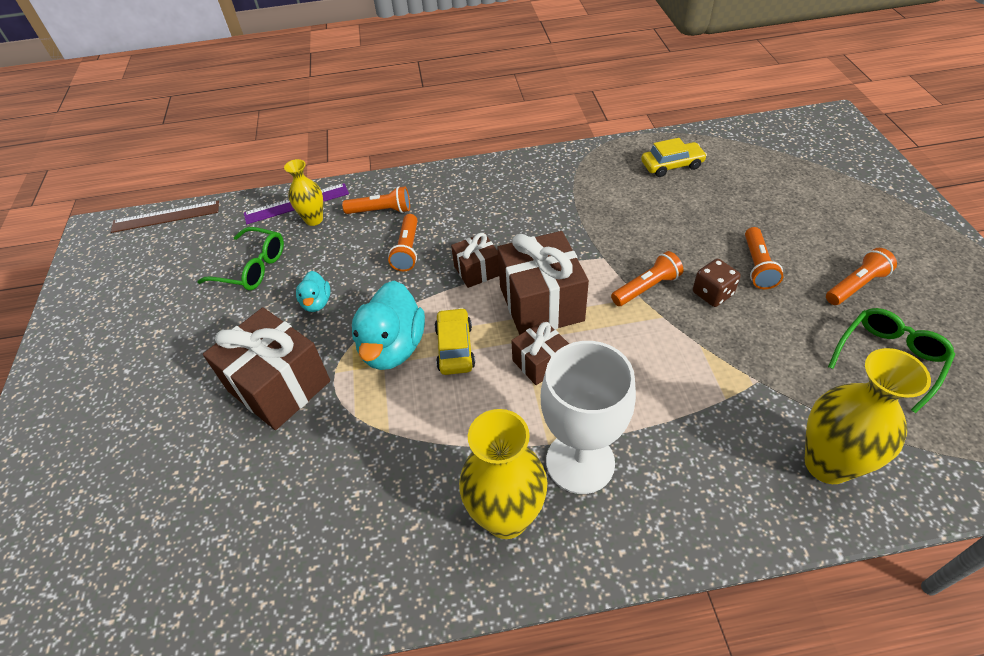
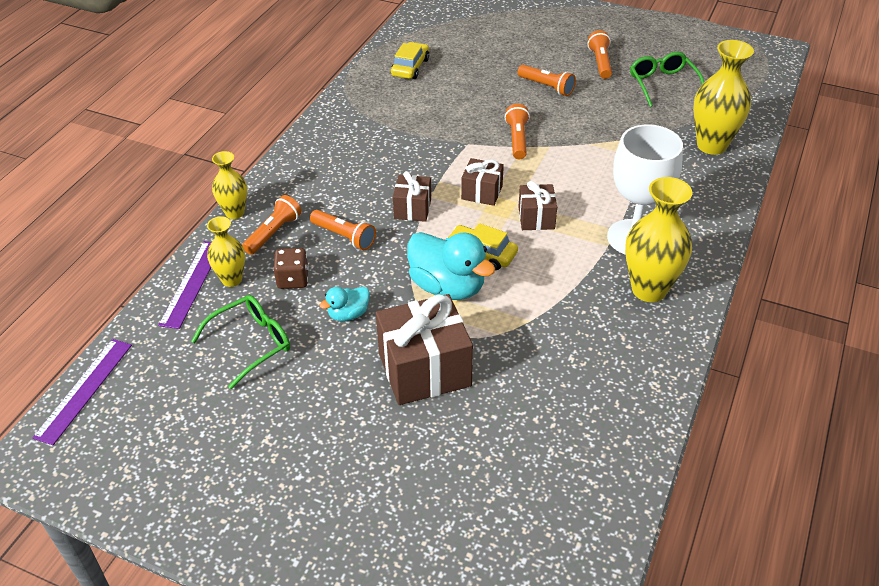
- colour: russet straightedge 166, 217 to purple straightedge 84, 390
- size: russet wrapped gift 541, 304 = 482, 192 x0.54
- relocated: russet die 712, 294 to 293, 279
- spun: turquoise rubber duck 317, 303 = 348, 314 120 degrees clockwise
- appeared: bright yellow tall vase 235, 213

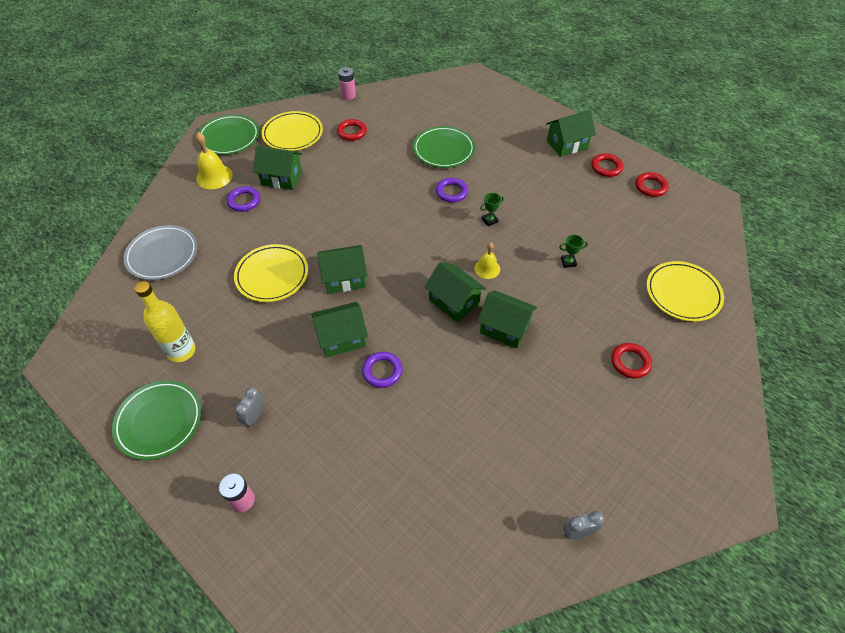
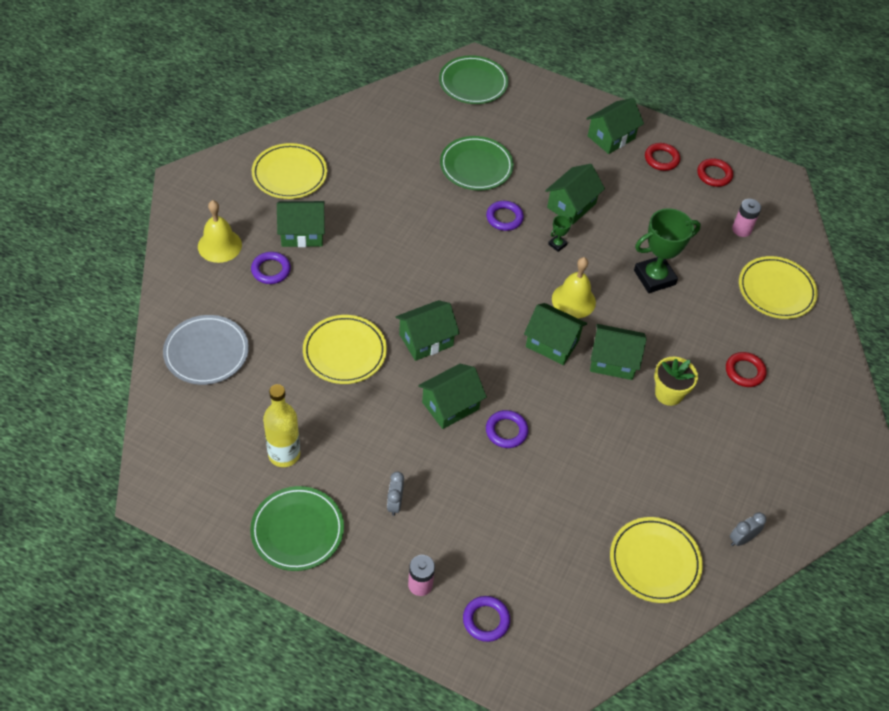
- relocated: rosy AA battery 348, 95 to 741, 229
- relocated: leaf-green flat dish 229, 137 to 473, 83
- missing: crimson ring 352, 132
- size: leaf-green prize cup 568, 262 = 654, 277 x2.29
- size: bright yellow bell 487, 268 = 573, 300 x1.56
- appeared: leaf-green cottage 571, 205
- appeared: bright yellow potted plant 668, 393
- appeared: bright yellow flat dish 654, 562
- appeared: purple ring 486, 620

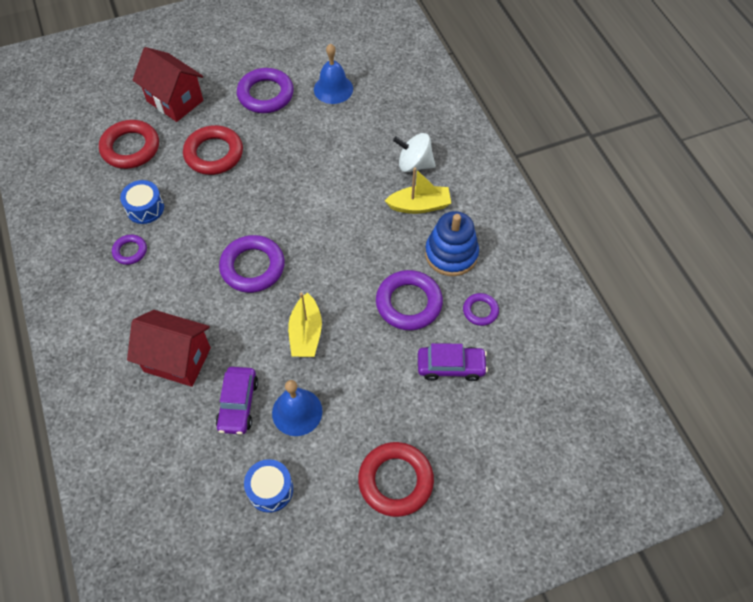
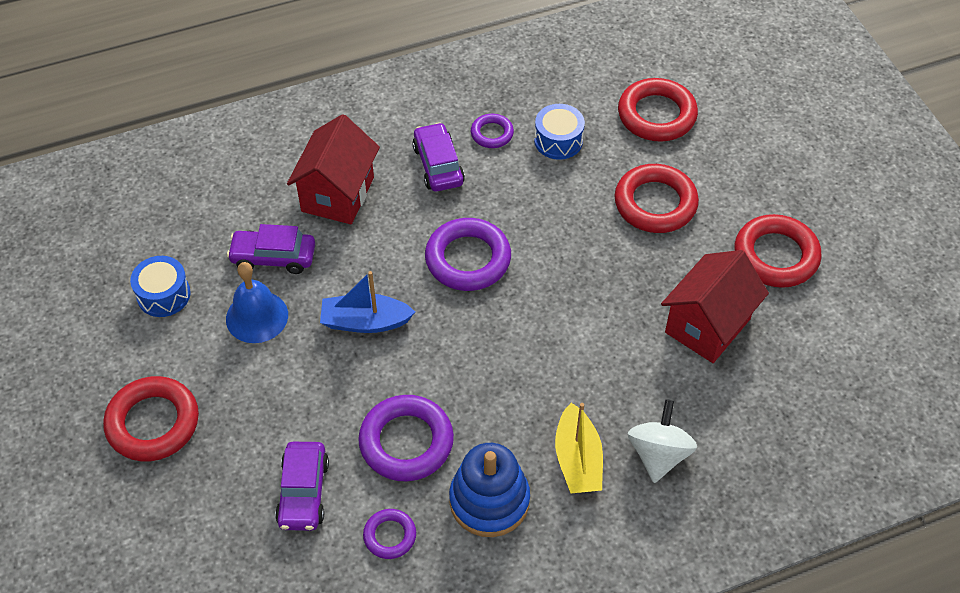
- missing: blue bell 333, 89
- relocated: crimson cottage 175, 101 to 707, 325
- colour: purple ring 265, 94 to crimson ring 776, 256
- colour: bright yellow sailboat 306, 333 to blue sailboat 365, 322
- appeared: purple car 438, 165

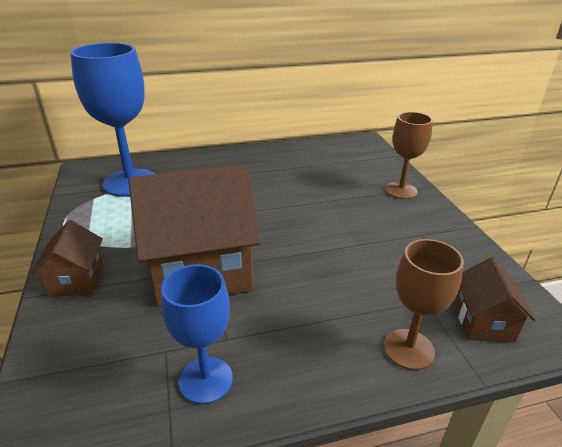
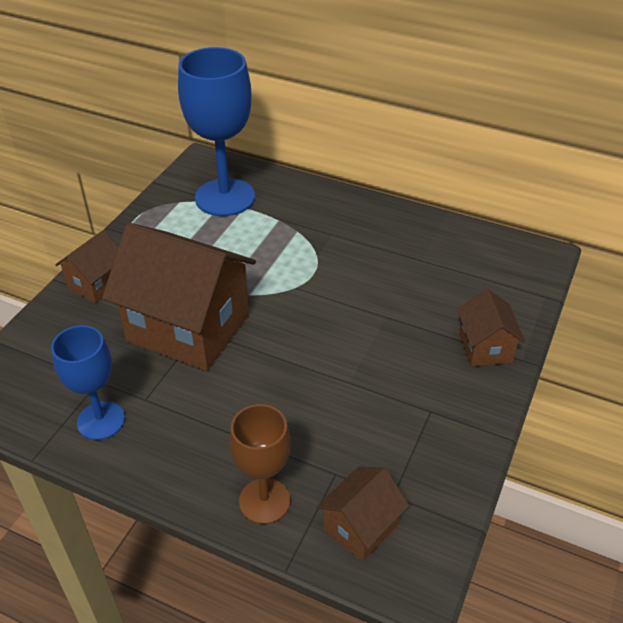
- exchanged: russet goblet 401, 190 to russet cottage 485, 347

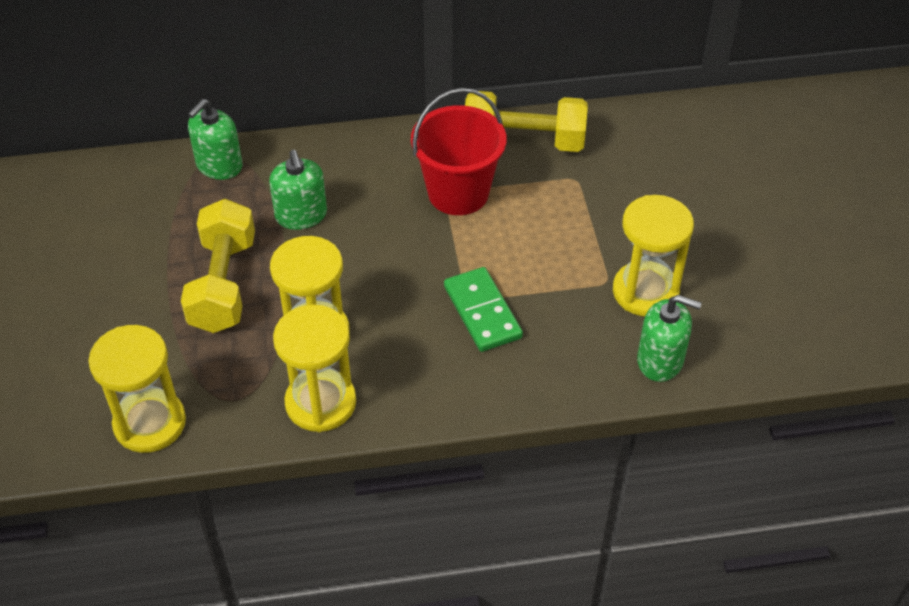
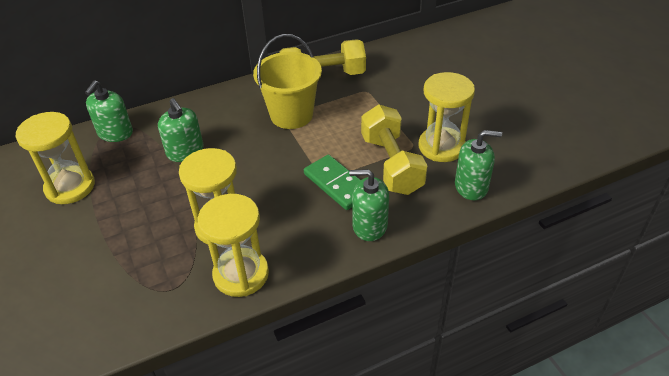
- colour: crimson bucket 458, 193 to bright yellow bucket 291, 115
- relocated: bright yellow free weight 223, 284 to 391, 164
- relocated: bright yellow hourglass 150, 423 to 70, 187
- appeared: leaf-green soap dispenser 369, 225

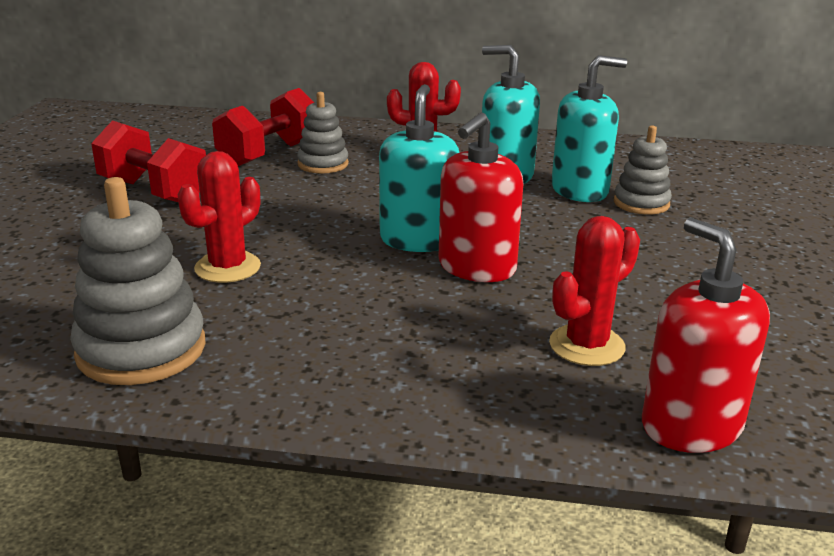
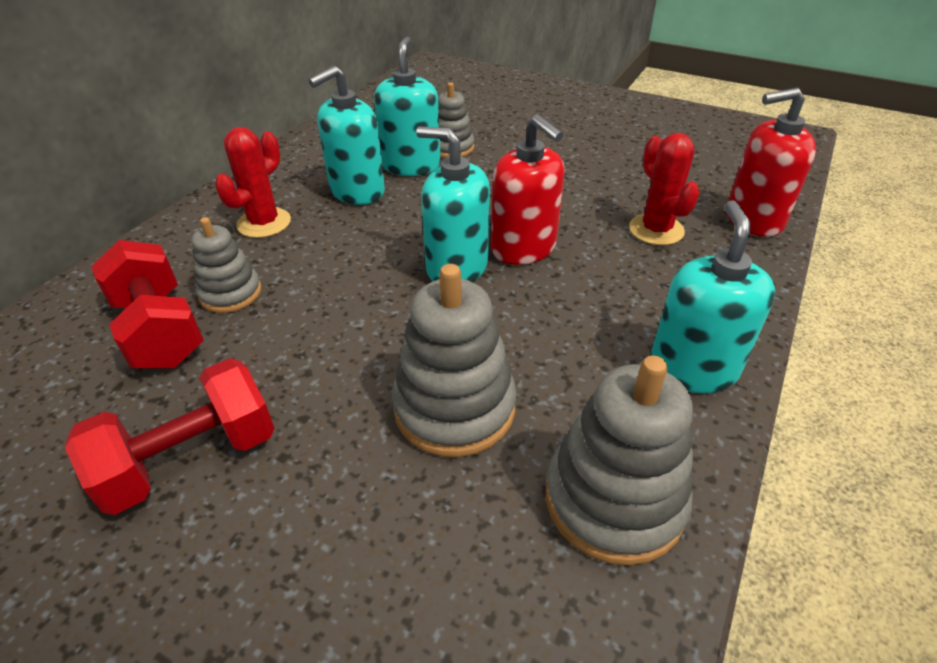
- exchanged: crimson prickly plant 227, 267 to gray ring stacker 454, 408
- appeared: turquoise soap dispenser 692, 368

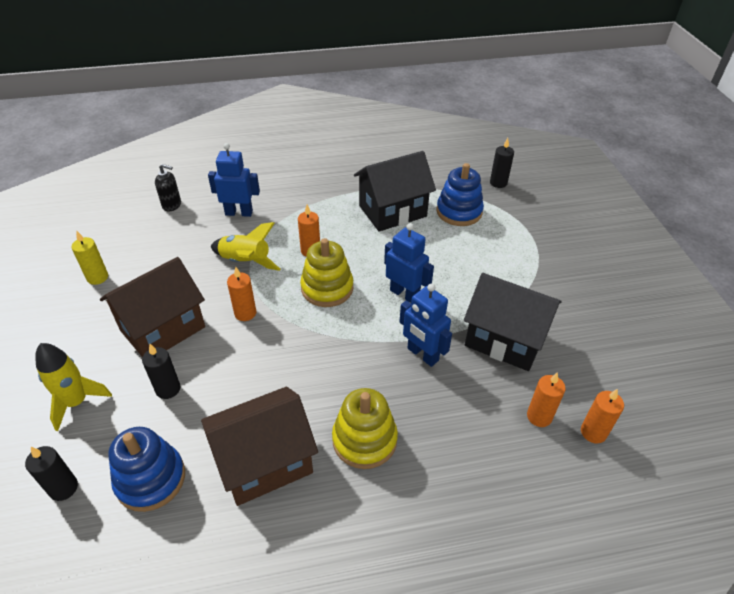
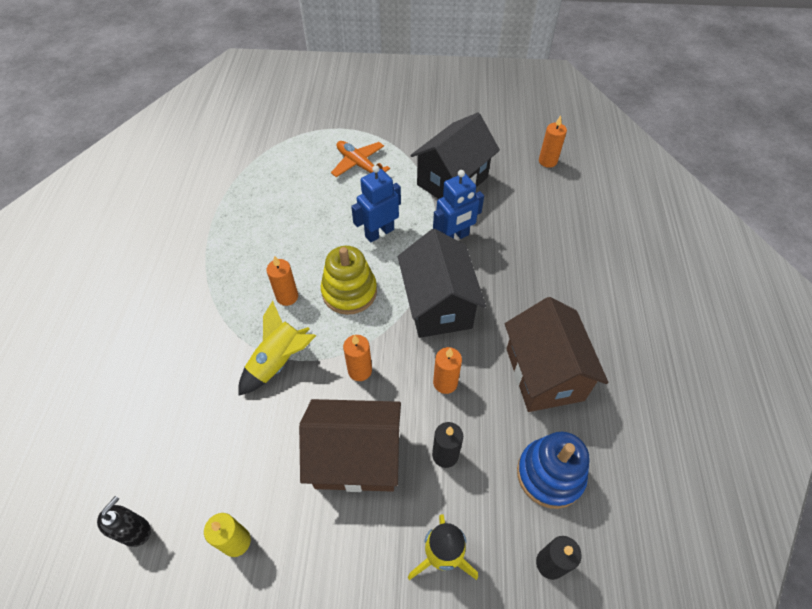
- missing: jet-black candle 498, 183
- missing: blue robot figure 239, 213
- relocated: jet-black cottage 392, 211 to 438, 305
- missing: blue ring stacker 459, 211
- relocated: jet-black soap dispenser 172, 205 to 135, 531
- spun: russet cottage 163, 328 = 356, 458 60 degrees counterclockwise
- relocated: bright orange candle 539, 416 to 445, 383
- missing: bright yellow ring stacker 364, 440
- appeared: bright orange aeroplane 359, 164

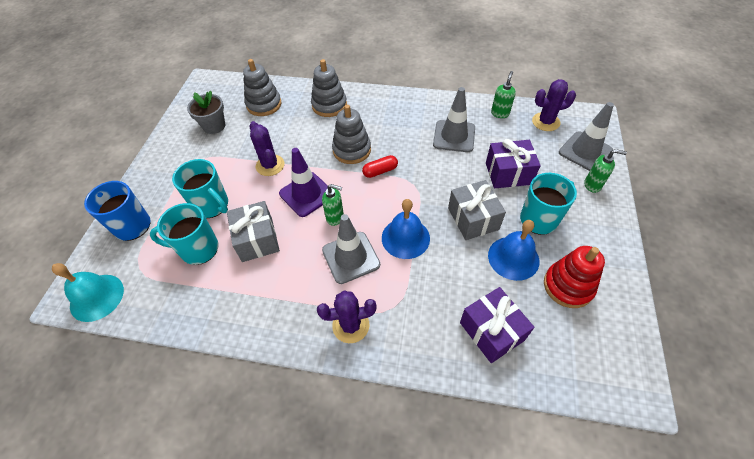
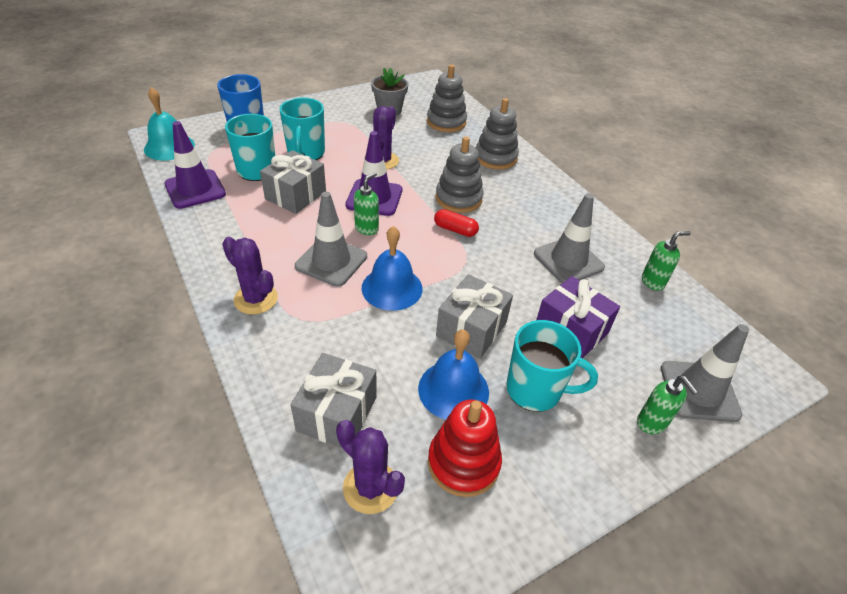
- relocated: purple prickly plant 545, 122 to 370, 487
- spun: leaf-green soap dispenser 335, 217 = 367, 228 120 degrees counterclockwise
- colour: purple wrapped gift 491, 331 to gray wrapped gift 337, 414
- appeared: purple road cone 195, 189

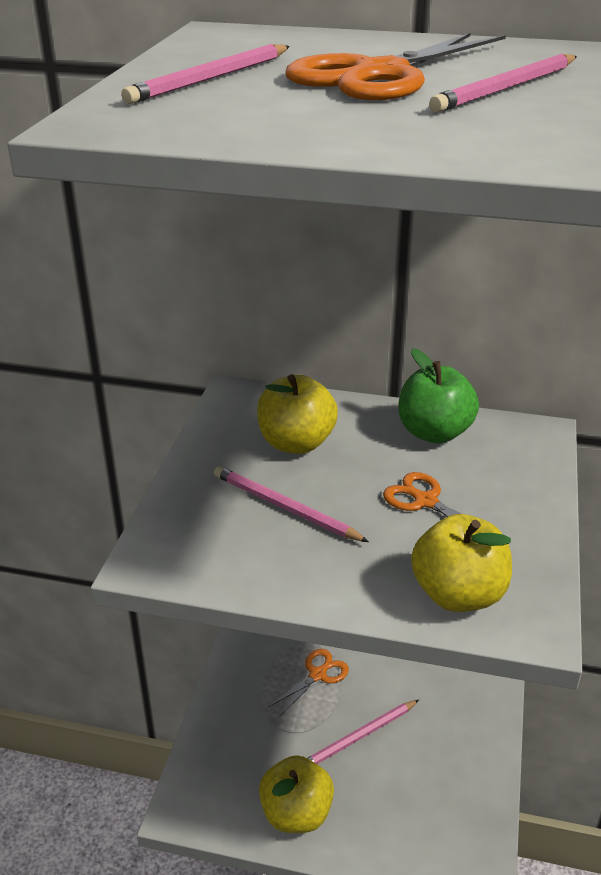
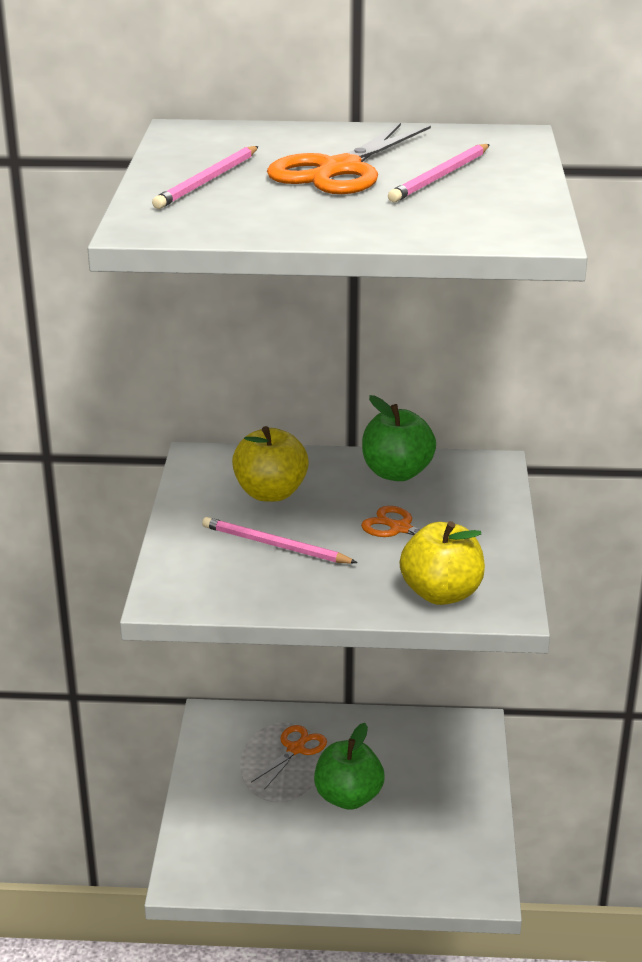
- exchanged: rosy wooden pencil 358, 737 to leaf-green toy apple 348, 797
- missing: bright yellow toy apple 296, 813

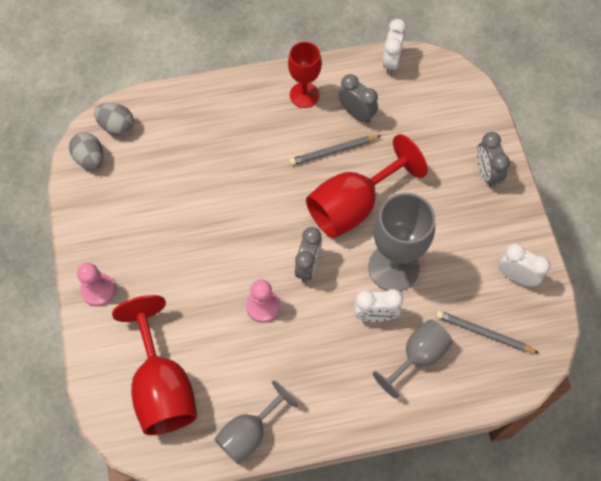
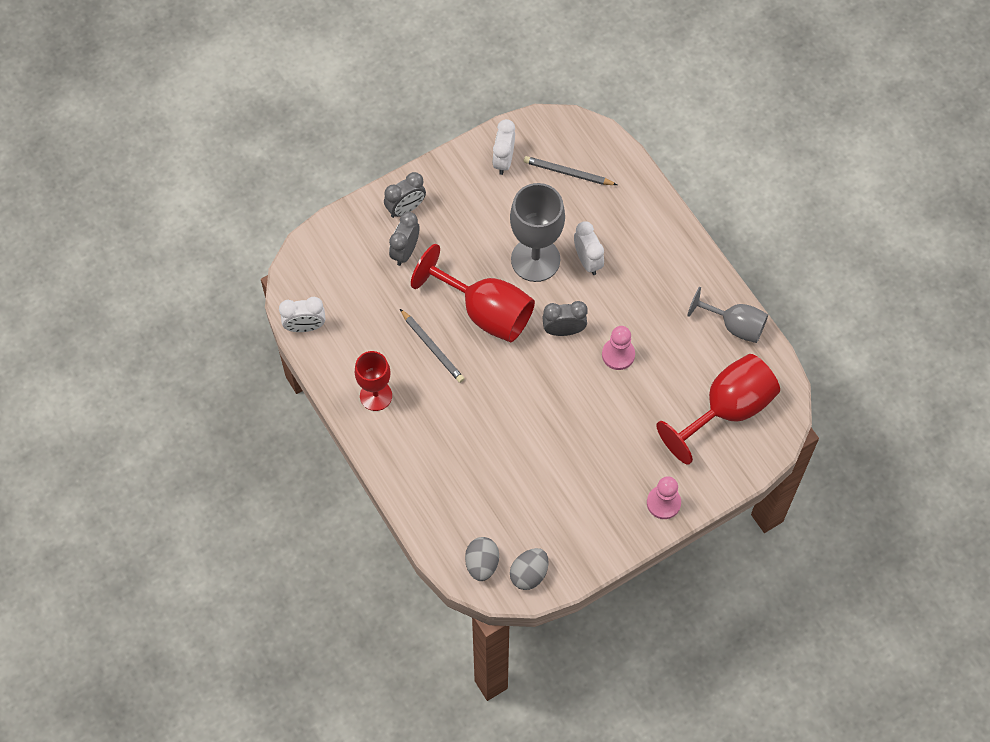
- relocated: gray bedside clock 356, 113 to 405, 251
- spun: gray wooden pencil 484, 333 = 568, 173 105 degrees clockwise
- missing: gray goblet 418, 356

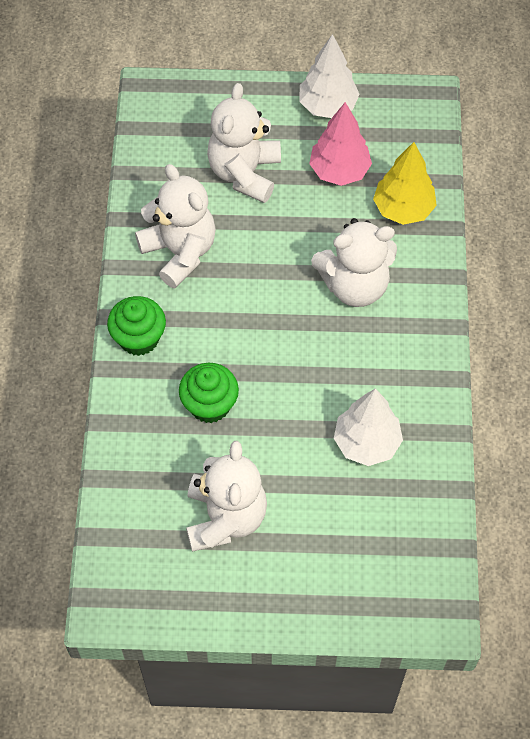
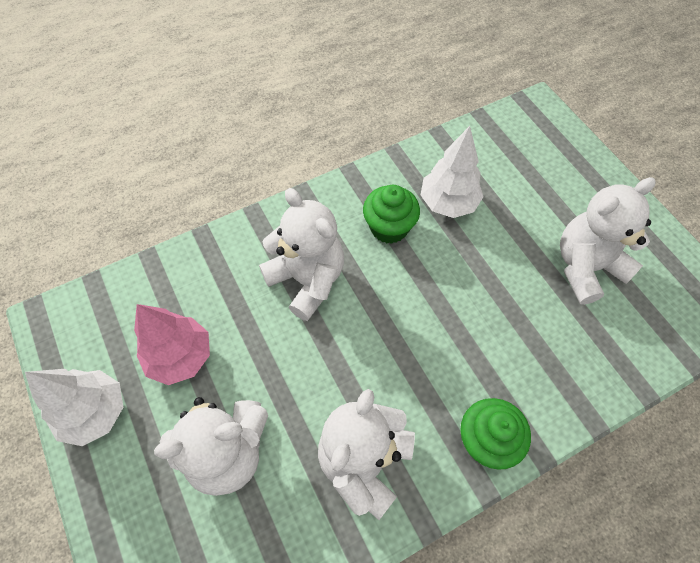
- missing: bright yellow fir tree 403, 209
- relocated: leaf-green muffin 209, 405 to 389, 227

